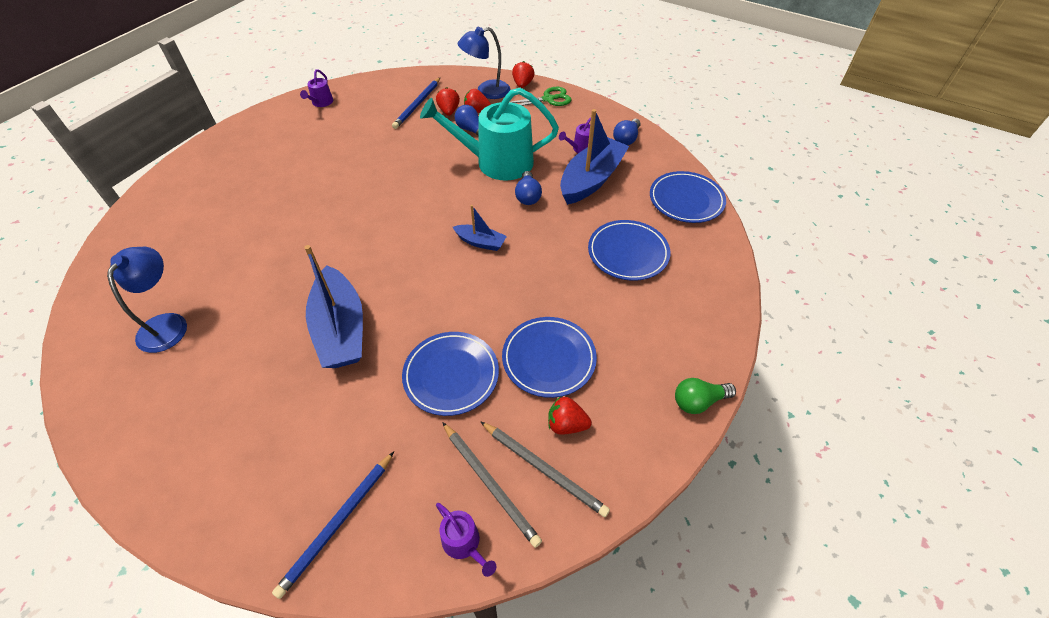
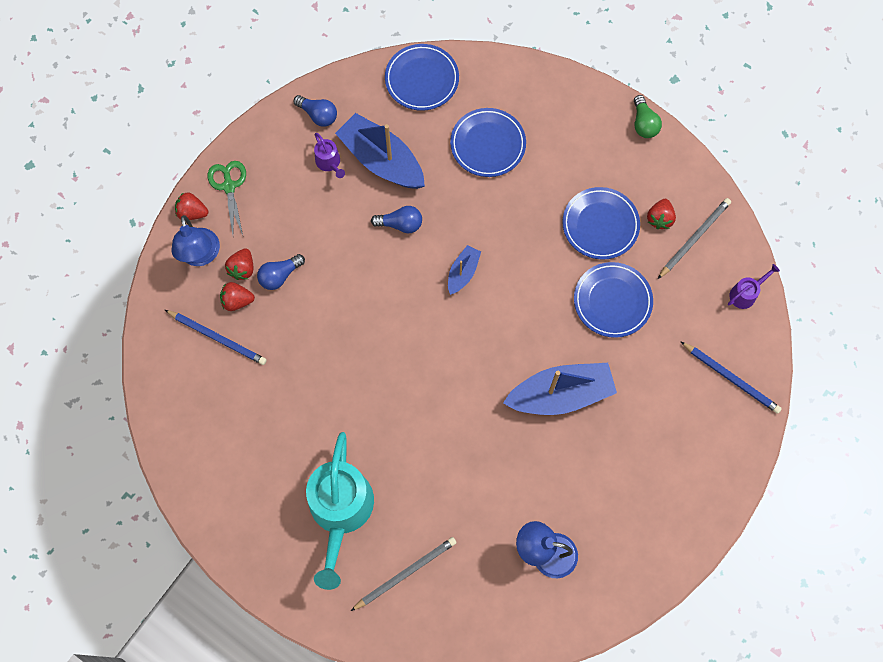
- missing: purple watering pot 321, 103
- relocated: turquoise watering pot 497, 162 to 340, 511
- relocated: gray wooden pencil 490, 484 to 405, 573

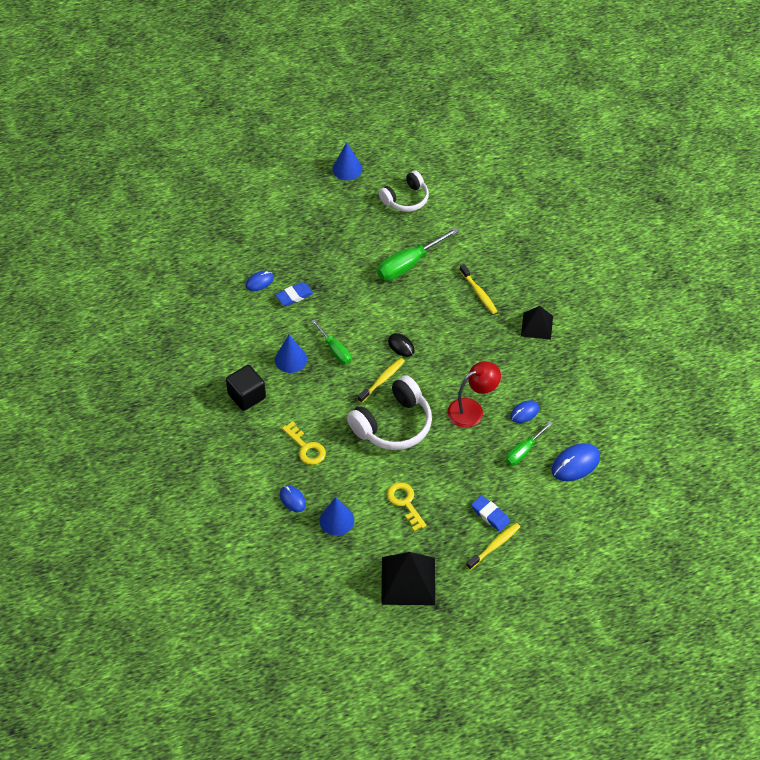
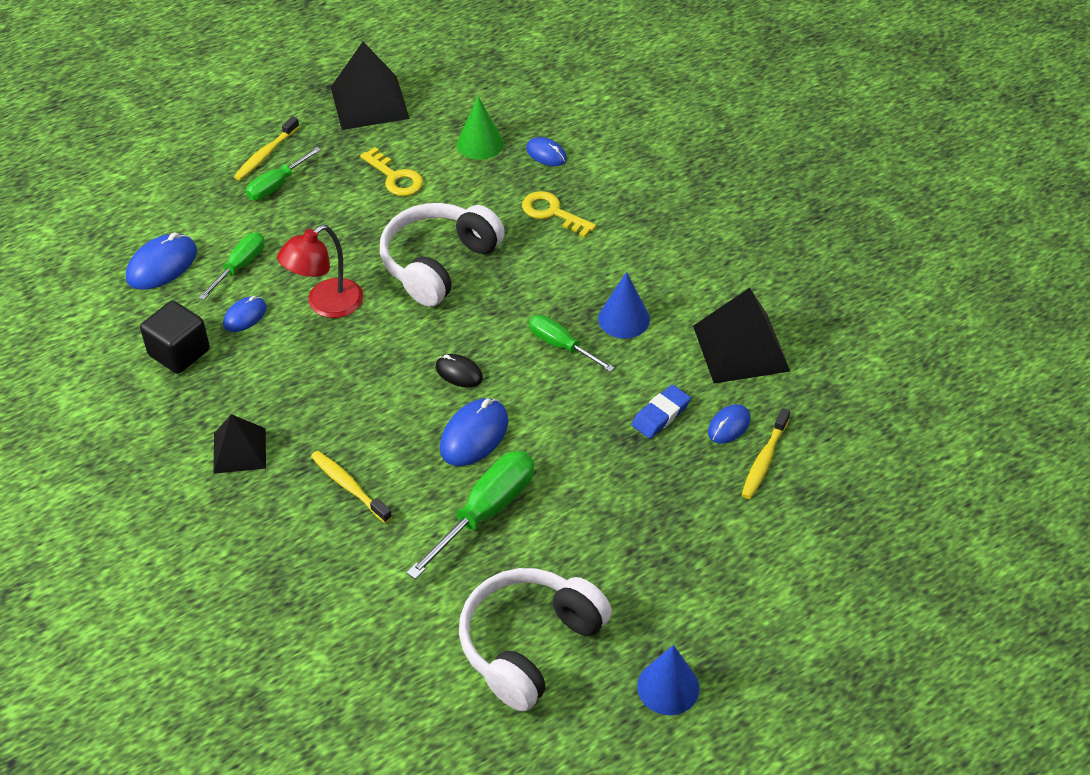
- size: pure white headset 406, 199 = 529, 644 x1.52
- relocated: bright yellow toothbrush 382, 380 to 764, 460
- relocated: jet-black cube 246, 396 to 179, 352
- exchanged: blue eraser 490, 515 to leaf-green hand screwdriver 277, 185
- colour: blue cone shape 336, 520 to leaf-green cone shape 480, 143
- appeared: jet-black pyramid shape 741, 348
- appeared: blue computer mouse 474, 435

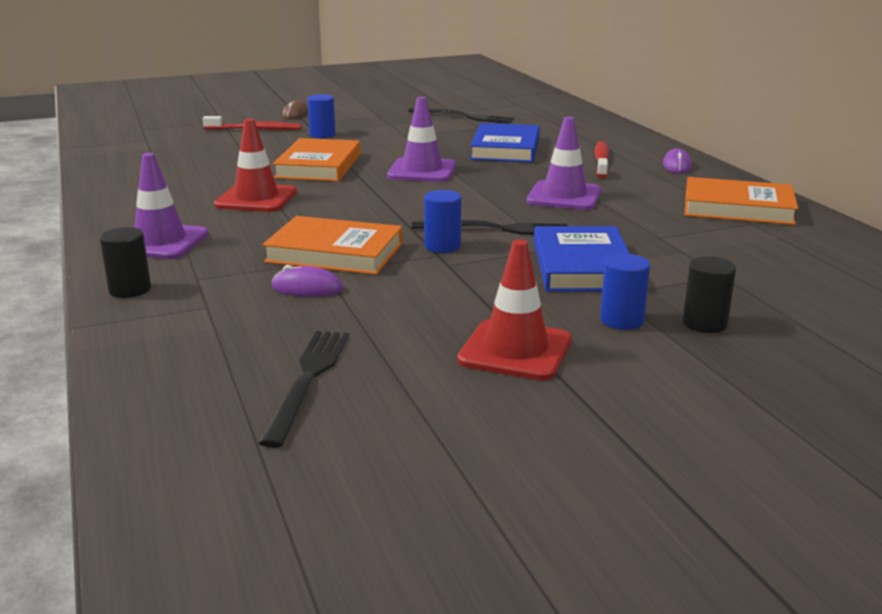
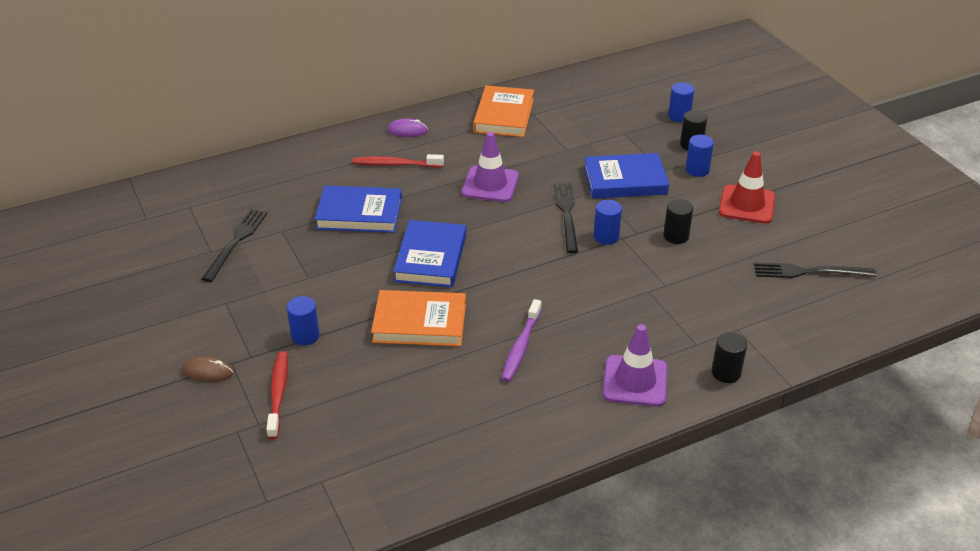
- exchanged: purple road cone 422, 171 to blue hardback 431, 258
- exchanged: crimson road cone 256, 199 to purple toothbrush 521, 347
- missing: bright orange hardback 335, 252
- missing: purple computer mouse 307, 288
- appeared: blue cylinder shape 679, 116
- appeared: jet-black cylinder shape 676, 236

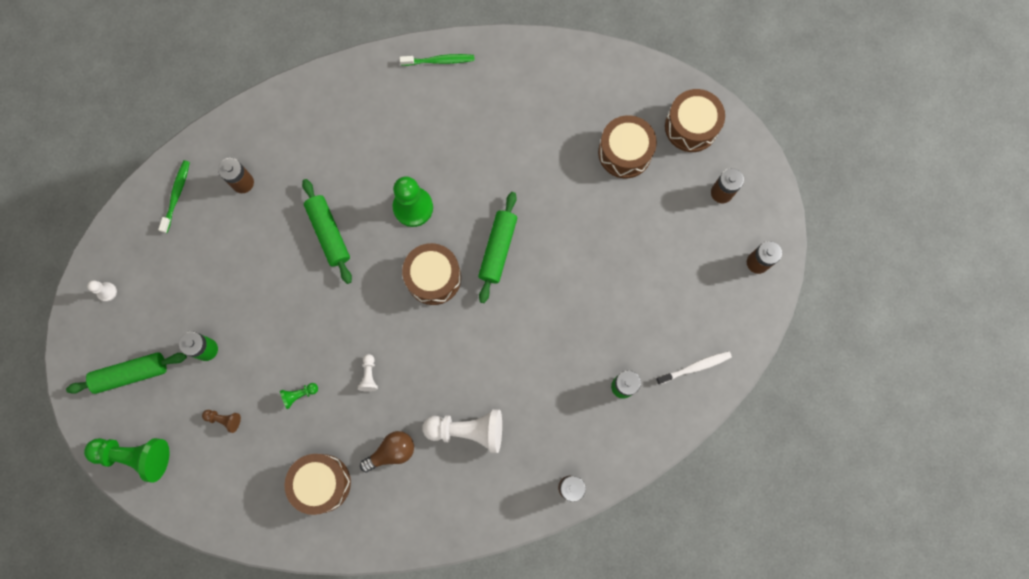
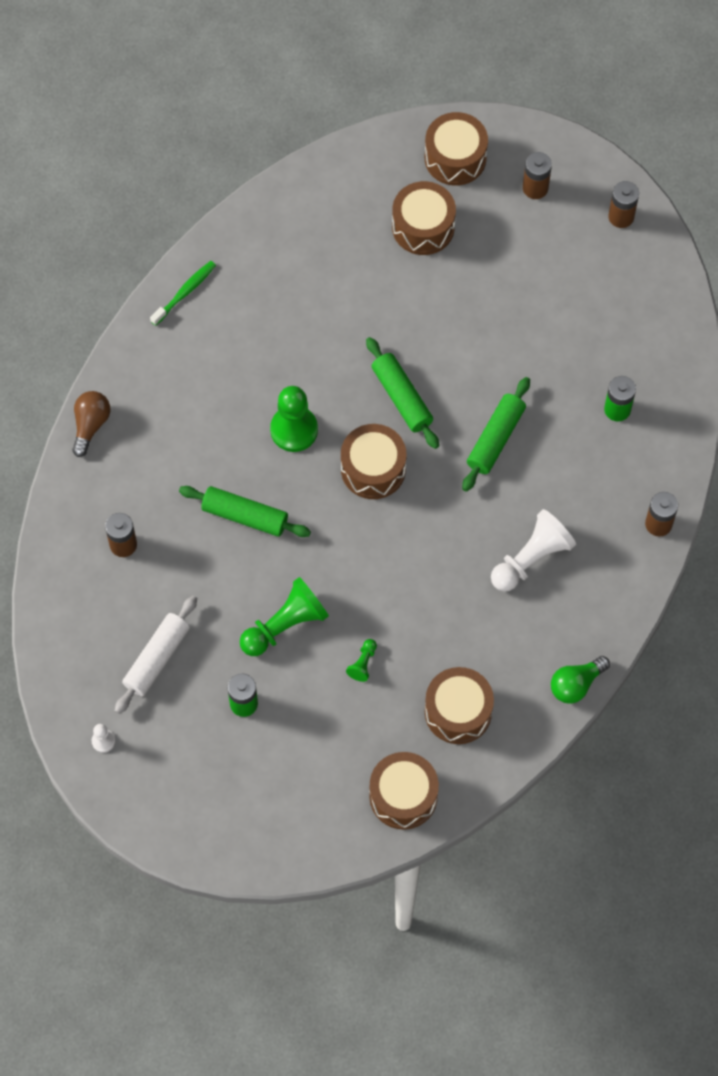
- missing: leaf-green toothbrush 176, 195
- missing: pure white toothbrush 695, 367
- relocated: leaf-green rolling pin 131, 374 to 496, 438
- missing: pure white game pawn 369, 375
- missing: russet game pawn 224, 419
- relocated: russet lightbulb 392, 452 to 90, 425
- relocated: leaf-green game pawn 135, 456 to 285, 625
- appeared: pure white rolling pin 157, 658
- appeared: leaf-green lightbulb 576, 684
- appeared: russet snare drum 403, 796

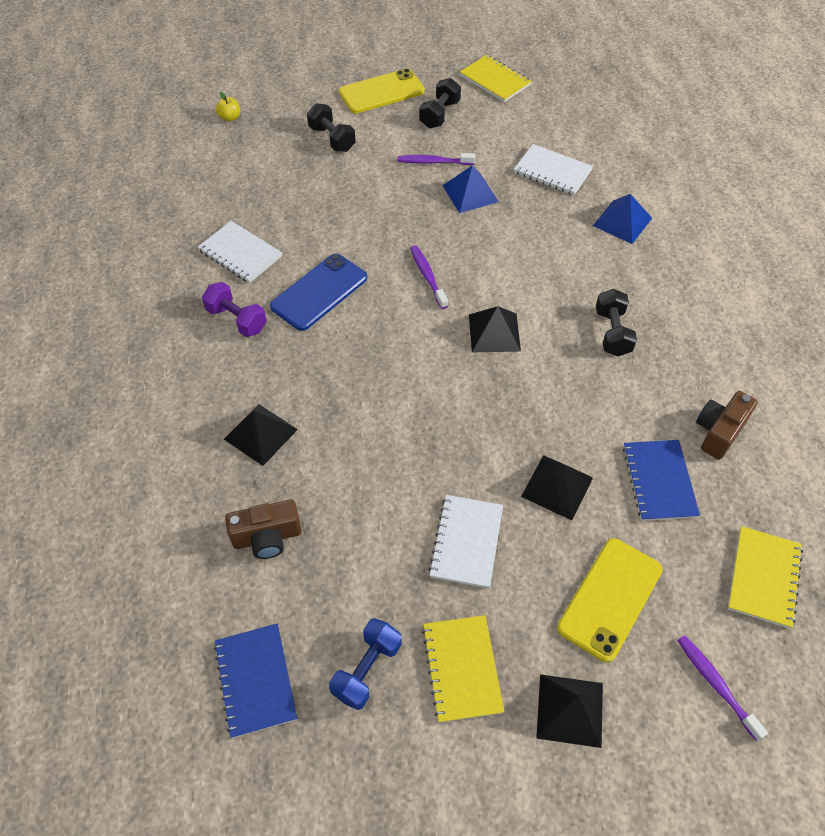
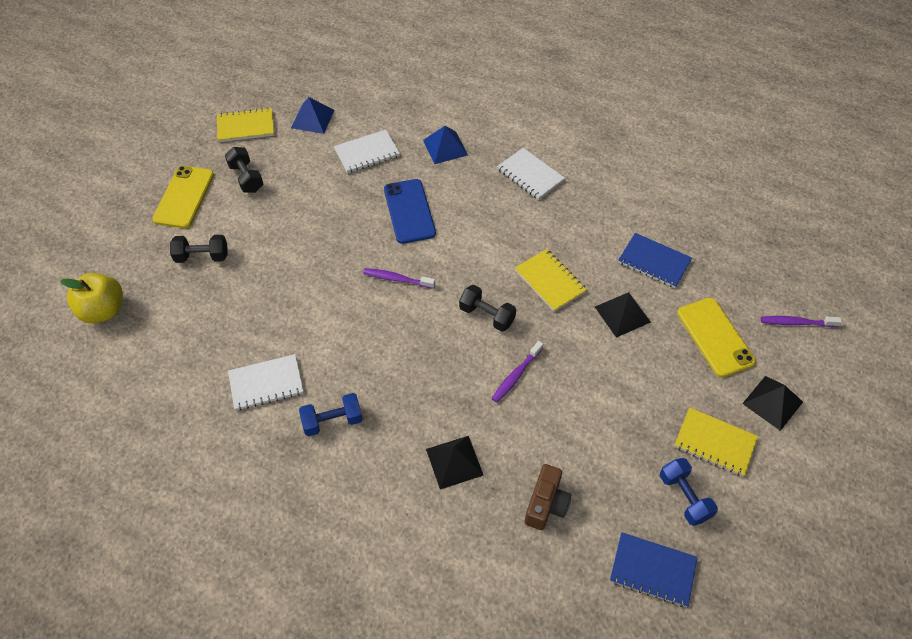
- size: bright yellow toy apple 230, 118 = 103, 310 x2.10
- relocated: purple toothbrush 433, 162 to 516, 375
- relocated: blue pyramid shape 470, 193 to 312, 119
- relocated: blue smartphone 319, 292 to 409, 211
- colour: purple free weight 237, 319 to blue free weight 332, 421
- relocated: jet-black free weight 612, 332 to 487, 315
- missing: jet-black pyramid shape 494, 332
- missing: russet compact camera 719, 432
- relocated: pure white notepad 466, 542 to 530, 175
- relocated: bright yellow notepad 763, 577 to 550, 281

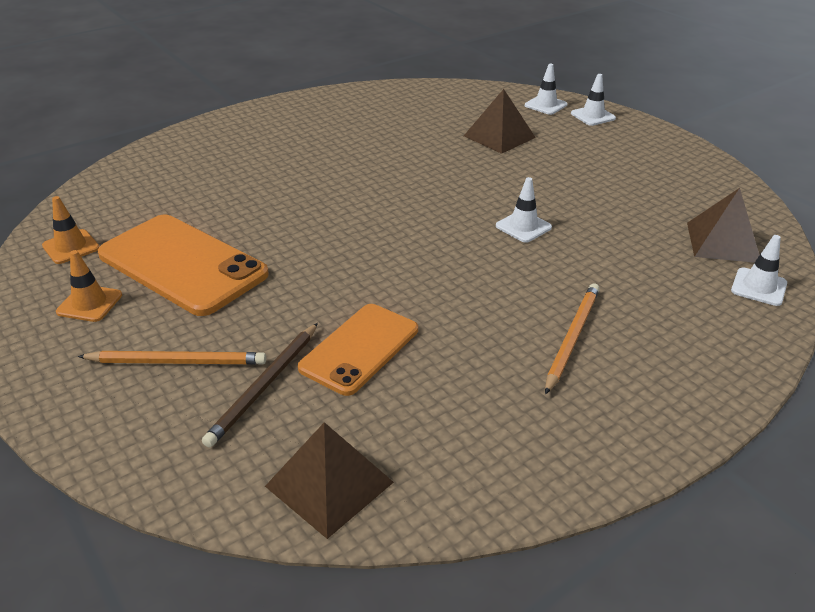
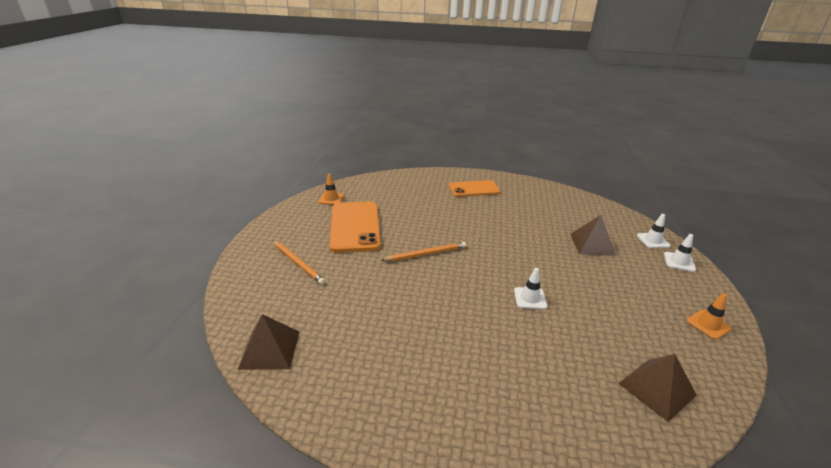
- missing: pure white road cone 758, 287
- relocated: bright orange road cone 89, 303 to 708, 324
- relocated: bright orange wooden pencil 572, 338 to 425, 254
- relocated: bright orange smartphone 360, 349 to 474, 189
- missing: russet wooden pencil 265, 385

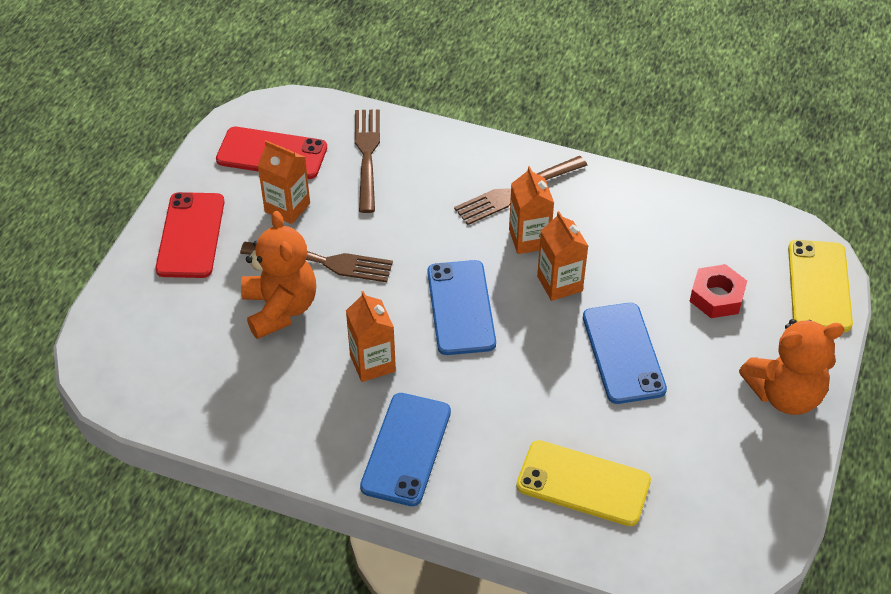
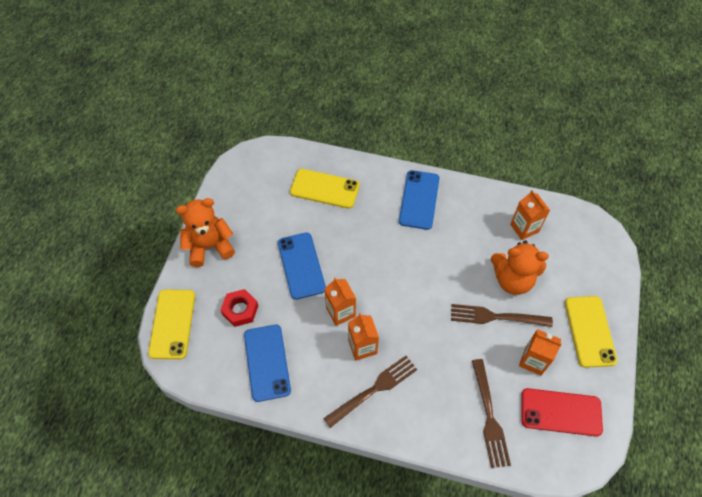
- colour: crimson smartphone 191, 235 to bright yellow smartphone 589, 331
- spun: bright orange stuffed bear 280, 308 = 512, 279 60 degrees counterclockwise
- relocated: blue smartphone 461, 307 to 267, 362
- relocated: bright orange juice carton 372, 363 to 524, 228

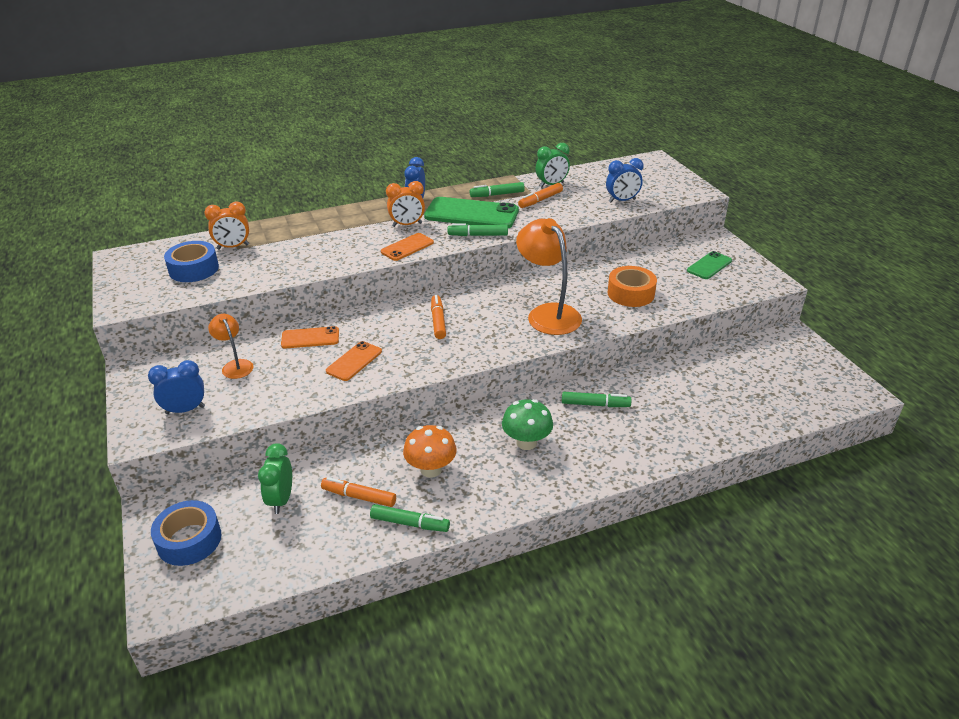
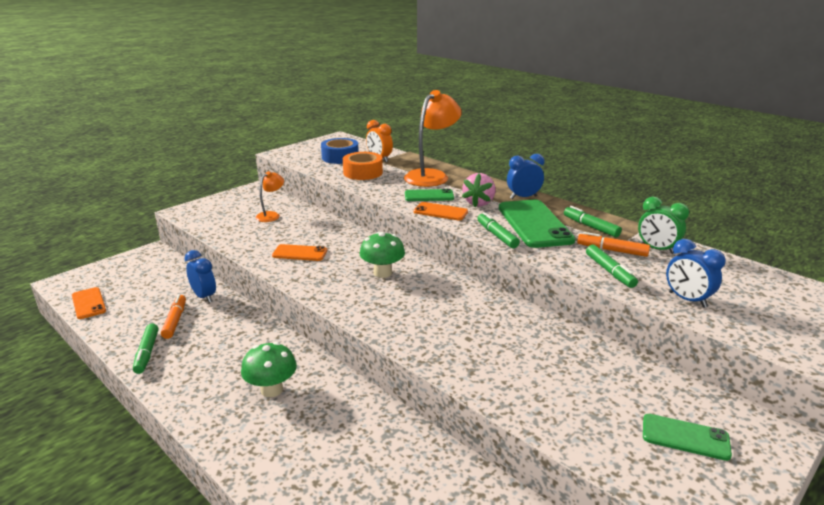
- exchanged: bright orange bedside clock 407, 225 to rosy toy strawberry 479, 203
- relocated: bright orange lamp 548, 313 to 431, 176
- relocated: bright orange tape 630, 293 to 363, 172
- exchanged: bright orange marker pen 438, 321 to leaf-green mushroom 382, 273
- relocated: bright orange smartphone 310, 338 to 88, 303
- relocated: blue bedside clock 185, 410 to 204, 297
- relocated: leaf-green marker pen 595, 404 to 609, 271
- missing: bright orange mushroom 431, 469
- missing: leaf-green bedside clock 281, 500
- missing: blue tape 189, 540
- appeared: leaf-green smartphone 429, 196

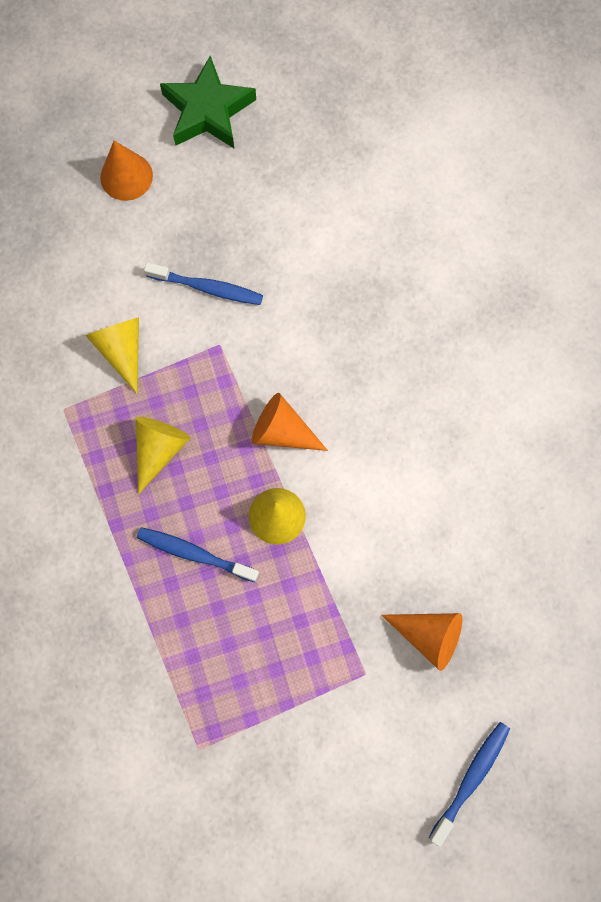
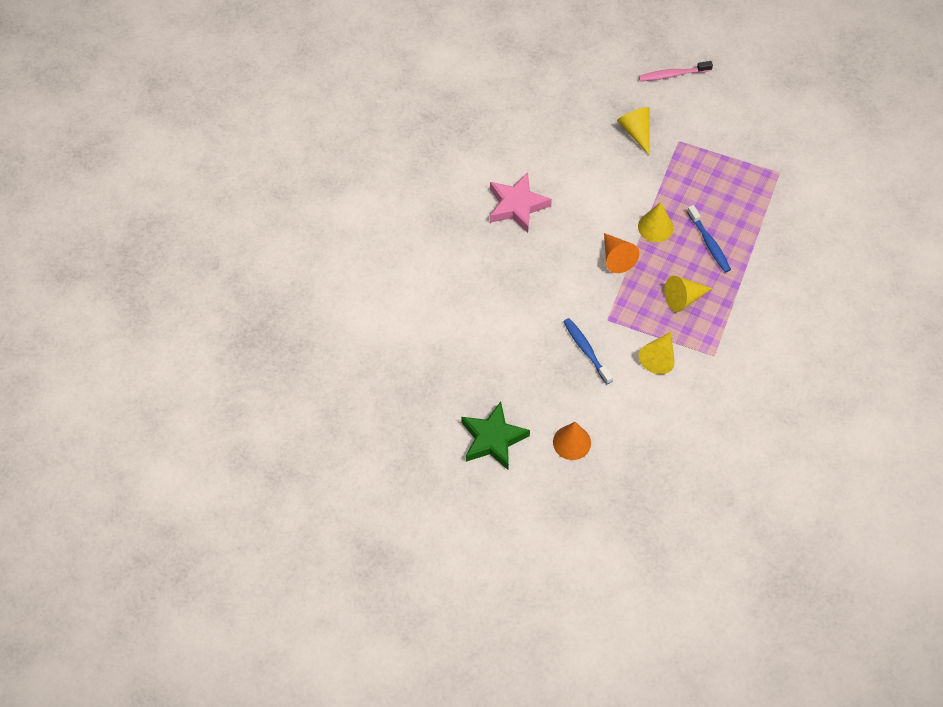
- colour: bright orange cone shape 428, 635 to bright yellow cone shape 636, 132
- colour: blue toothbrush 471, 778 to rosy toothbrush 672, 75
- appeared: rosy five-pointed star 517, 206

